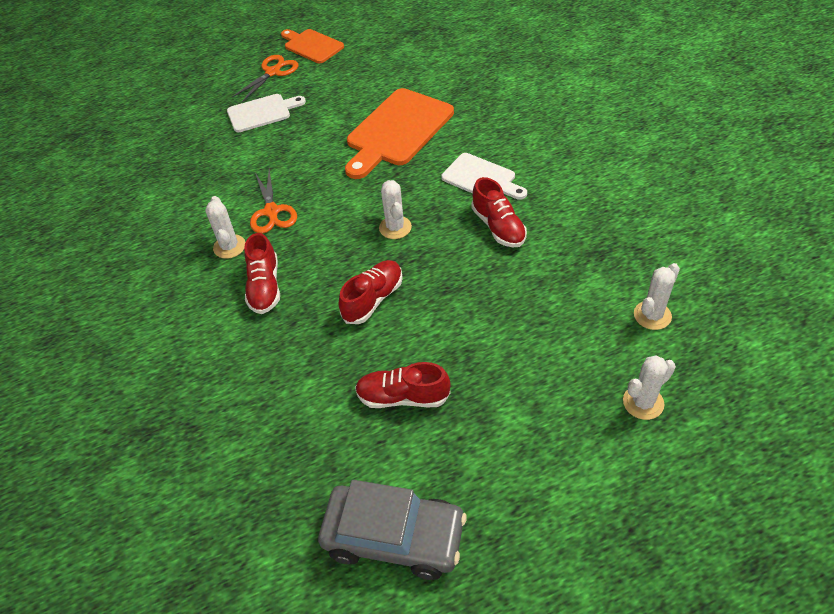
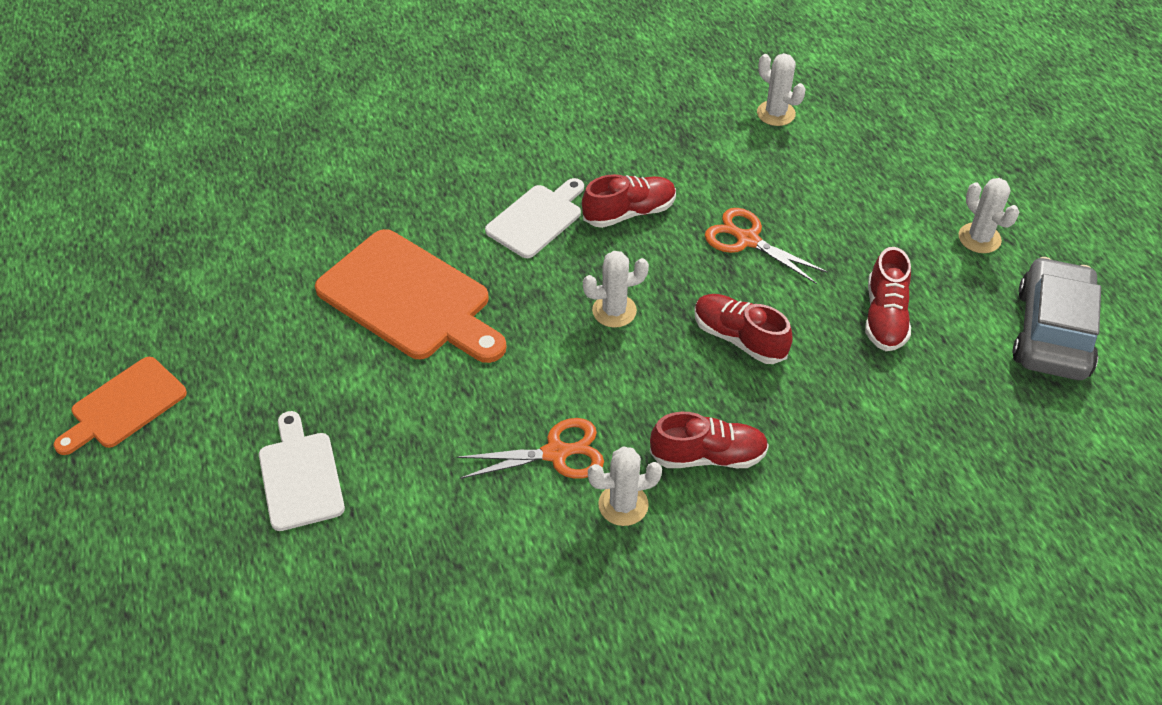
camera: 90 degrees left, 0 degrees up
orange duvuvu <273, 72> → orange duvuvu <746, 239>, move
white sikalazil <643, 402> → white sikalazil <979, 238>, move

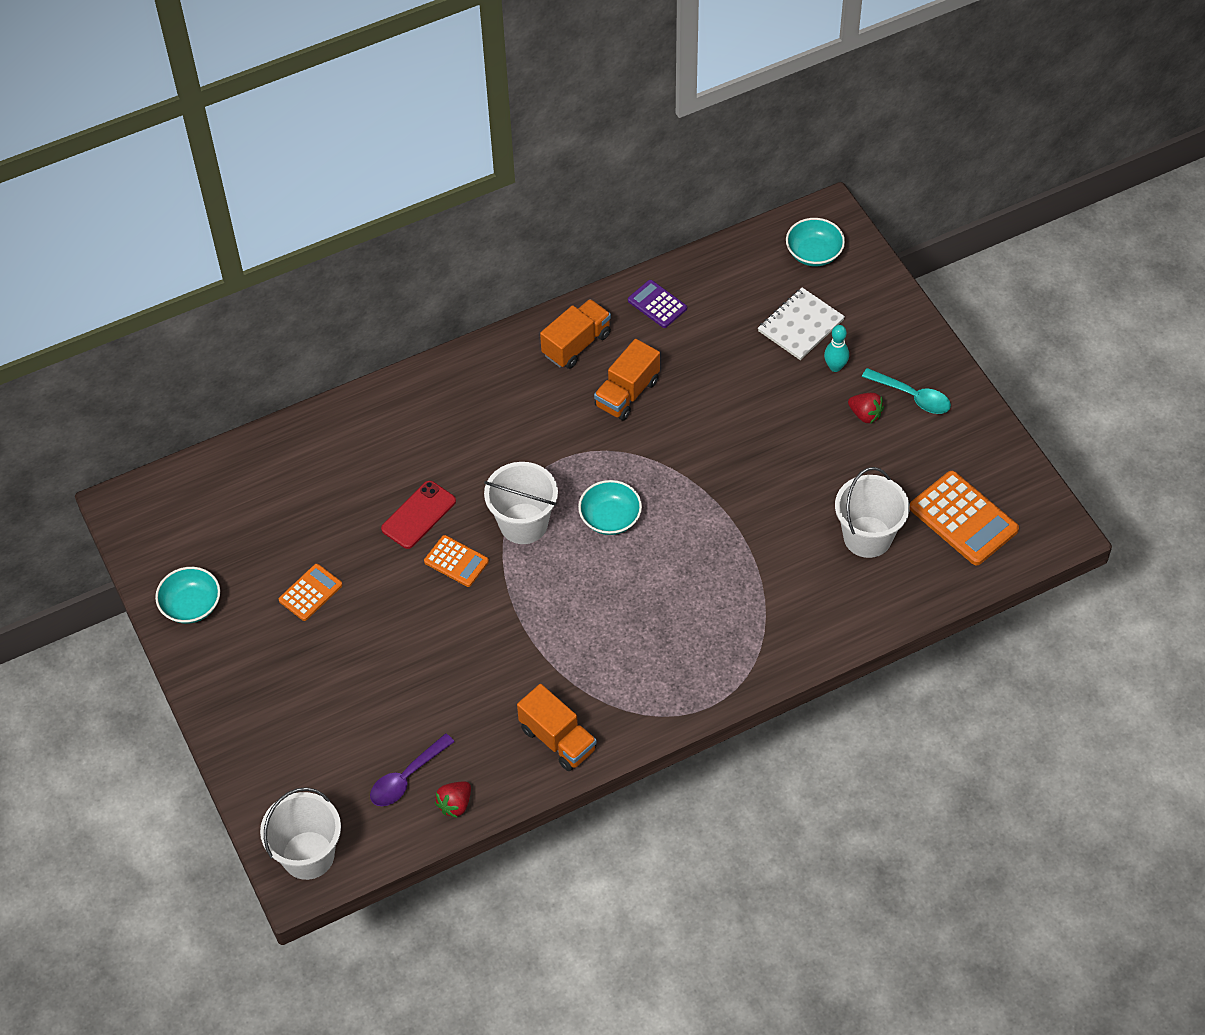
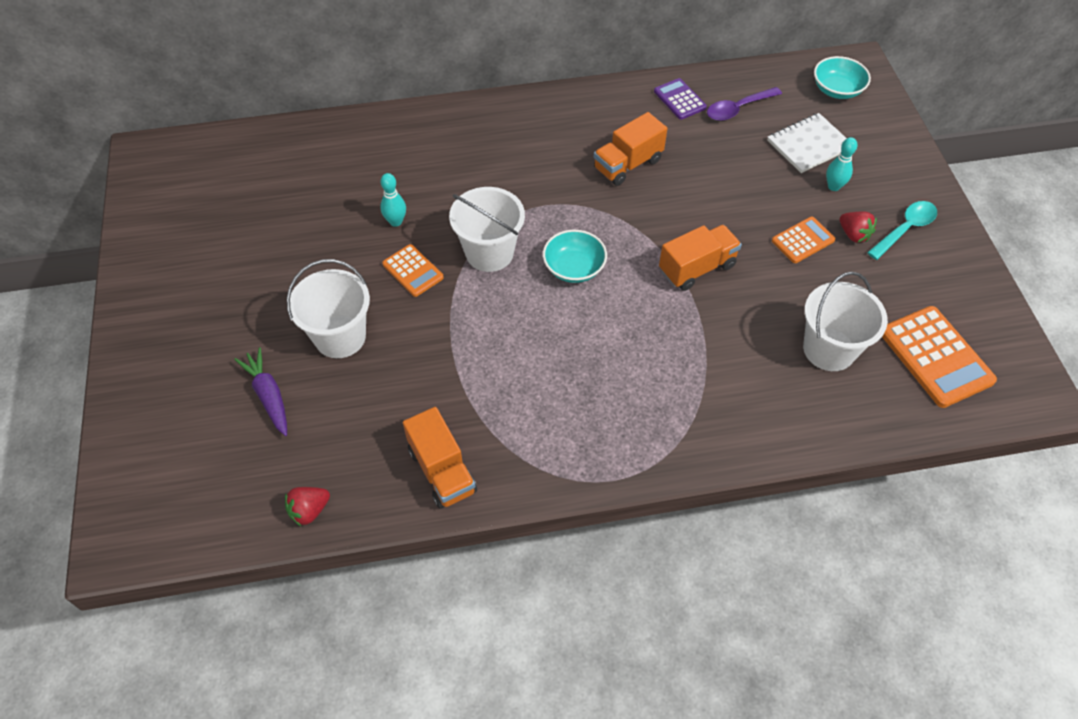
camera: 15 degrees right, 0 degrees up
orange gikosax <576, 344> → orange gikosax <697, 268>, move
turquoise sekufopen <912, 396> → turquoise sekufopen <905, 229>, 90 degrees counterclockwise
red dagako <418, 515> → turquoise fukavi <396, 221>
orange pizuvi <310, 593> → orange pizuvi <803, 240>, move
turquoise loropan <191, 605> → -
purple sekufopen <406, 777> → purple sekufopen <738, 109>, move
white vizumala <308, 855> → white vizumala <340, 337>, move
- → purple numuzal <268, 396>

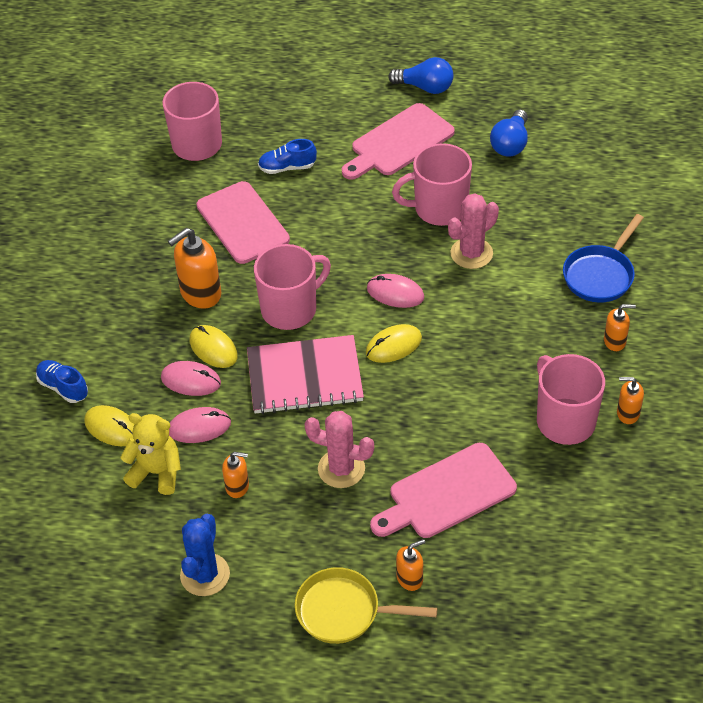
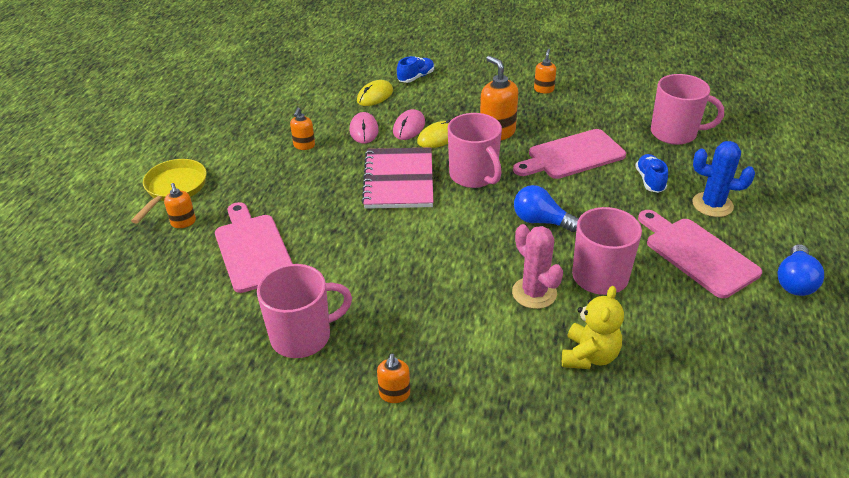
camera: 95 degrees right, 10 degrees down
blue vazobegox <510, 144> → blue vazobegox <541, 221>, move
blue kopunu <600, 275> → -
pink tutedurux <395, 293> → -
yellow tutedurux <393, 345> → -
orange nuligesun <627, 413> → orange nuligesun <543, 89>, move
pink sikalazil <341, 469> → -
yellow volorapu <157, 472> → yellow volorapu <589, 356>, move
blue sikalazil <205, 575> → blue sikalazil <712, 205>, move

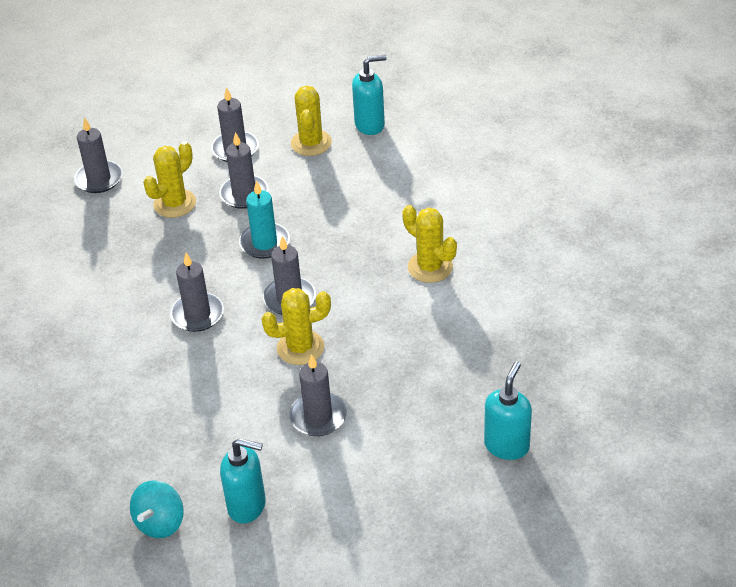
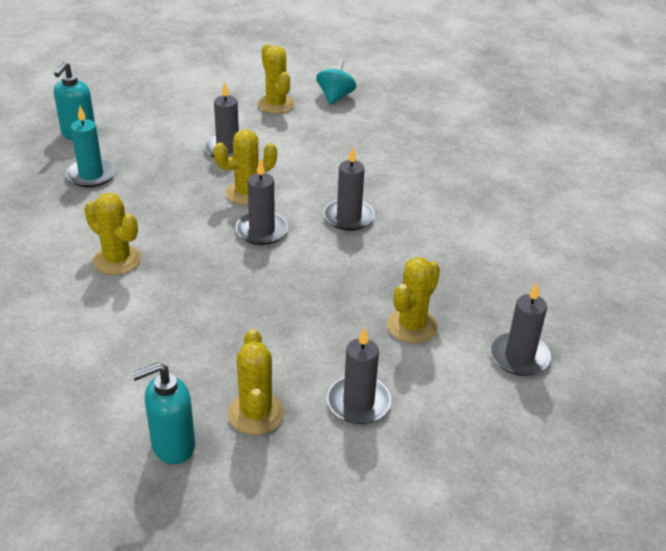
camera: 170 degrees right, 5 degrees down
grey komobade <244, 194> → -
turquoise komobade <265, 243> → turquoise komobade <91, 175>, move
turquoise nuligesun <247, 506> → yellow sikalazil <276, 104>

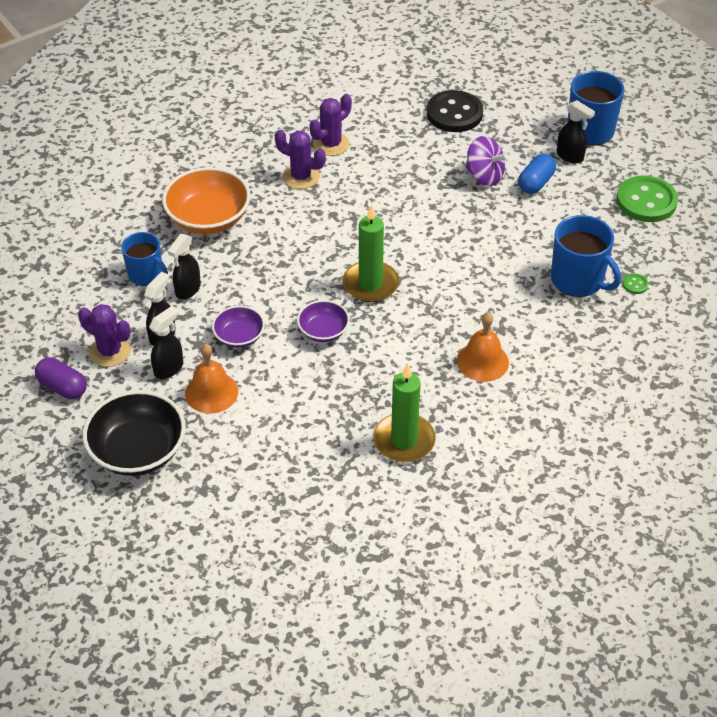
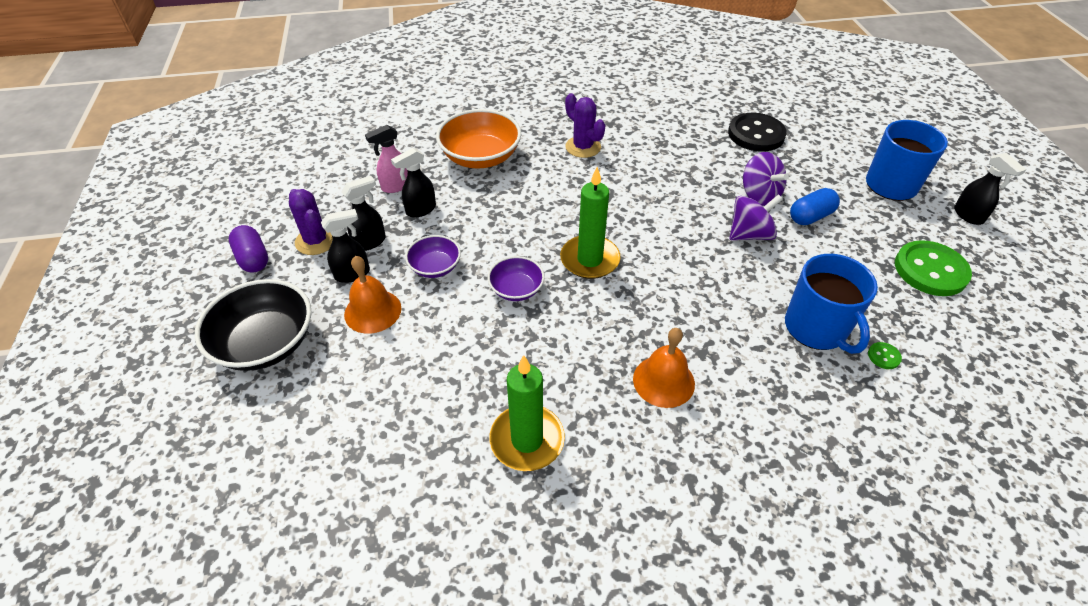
camera: 25 degrees right, 0 degrees up
purple sikalazil <331, 144> → -
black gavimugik <570, 156> → black gavimugik <968, 216>, move
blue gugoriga <146, 274> → pink gavimugik <396, 186>
- → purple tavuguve <749, 234>

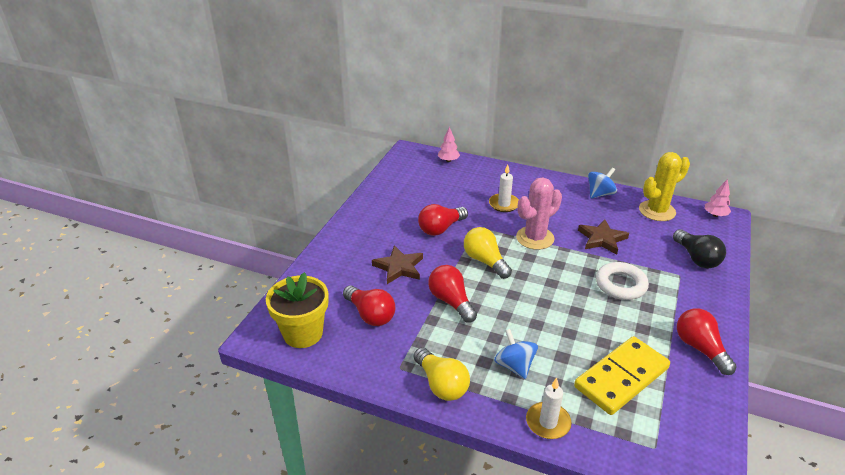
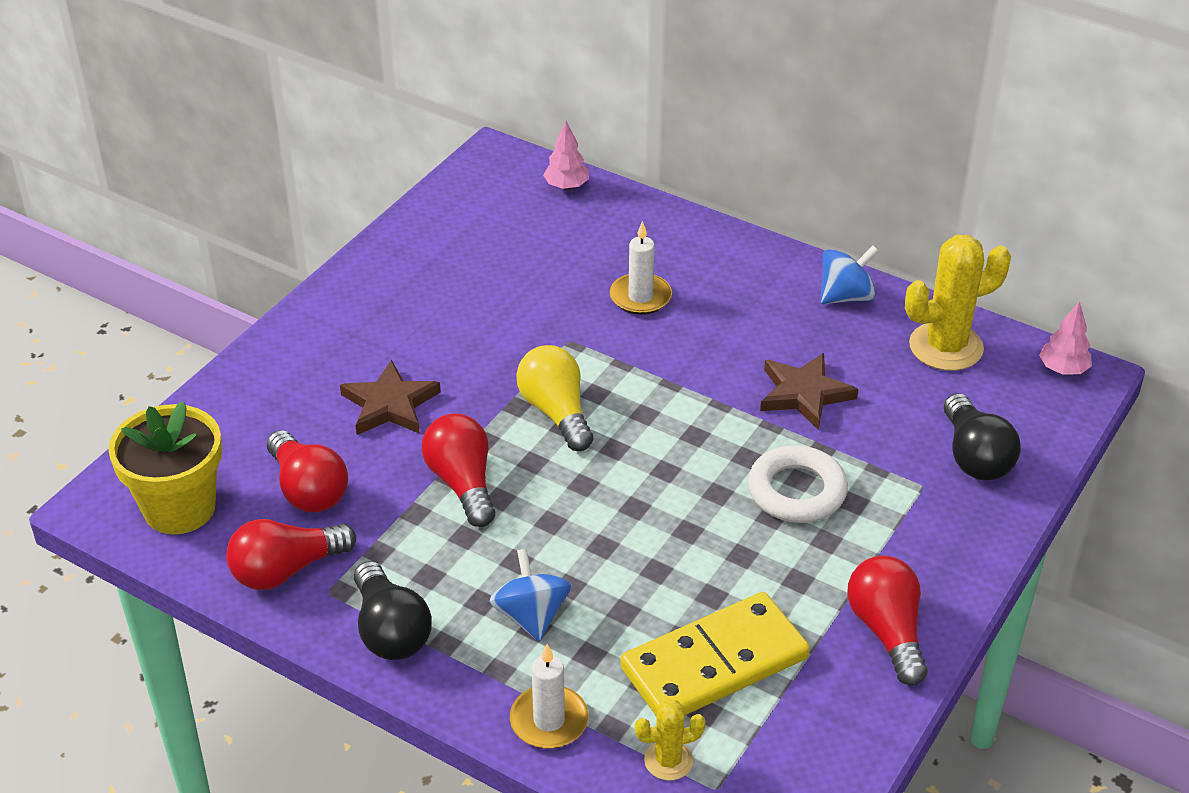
camera: 10 degrees right, 5 degrees up
pink sikalazil <535, 238> → -
red vazobegox <441, 228> → red vazobegox <286, 570>, move
yellow vazobegox <441, 384> → black vazobegox <390, 630>
- → yellow sikalazil <668, 760>

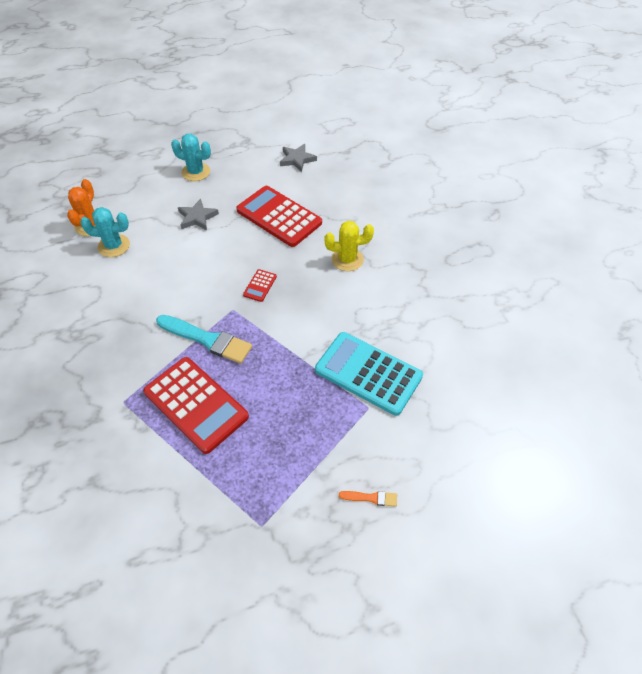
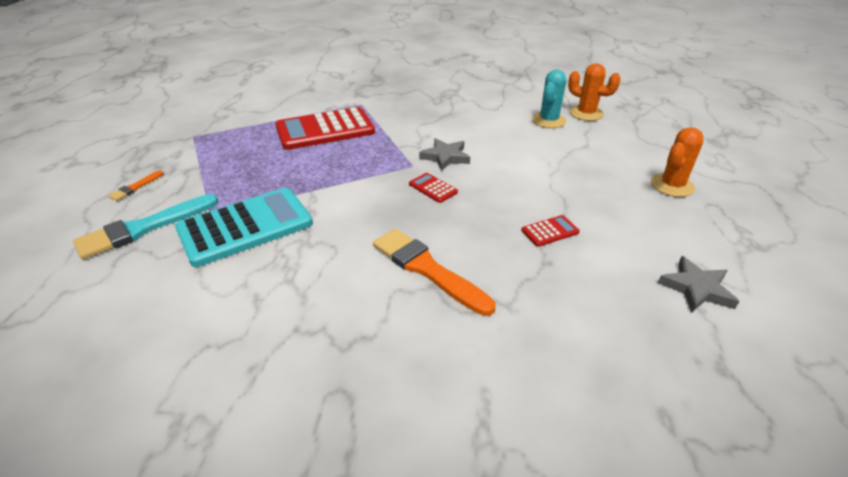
camera: 115 degrees right, 15 degrees down
turquoise sikalazil <196, 172> → orange sikalazil <672, 185>
red pizuvi <279, 217> → red pizuvi <550, 231>, x0.42
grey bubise <197, 217> → grey bubise <445, 157>, move
yellow sikalazil <347, 259> → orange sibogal <427, 269>
turquoise sibogal <207, 339> → turquoise sibogal <144, 228>, move

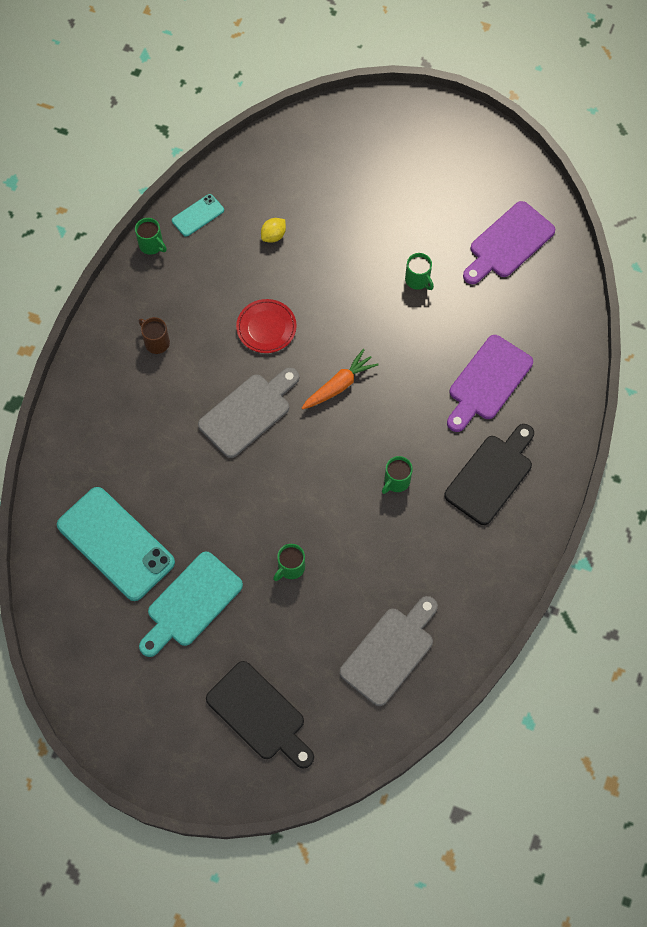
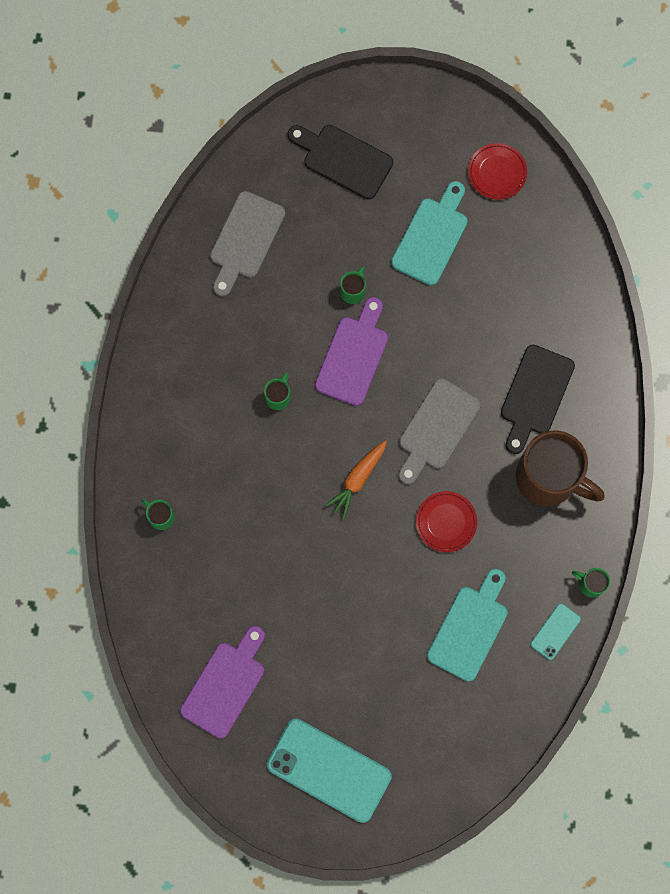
camera: 165 degrees right, 10 degrees up
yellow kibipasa <273, 236> → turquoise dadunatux <470, 628>
green gugoriga <418, 280> → green gugoriga <161, 516>, move
brown gugoriga <156, 342> → brown gugoriga <549, 478>, x2.42
purple dadunatux <487, 382> → purple dadunatux <353, 356>, move
black dadunatux <491, 476> → black dadunatux <535, 395>, move
turquoise dagako <115, 544> → turquoise dagako <329, 770>, move
- → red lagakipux <497, 172>

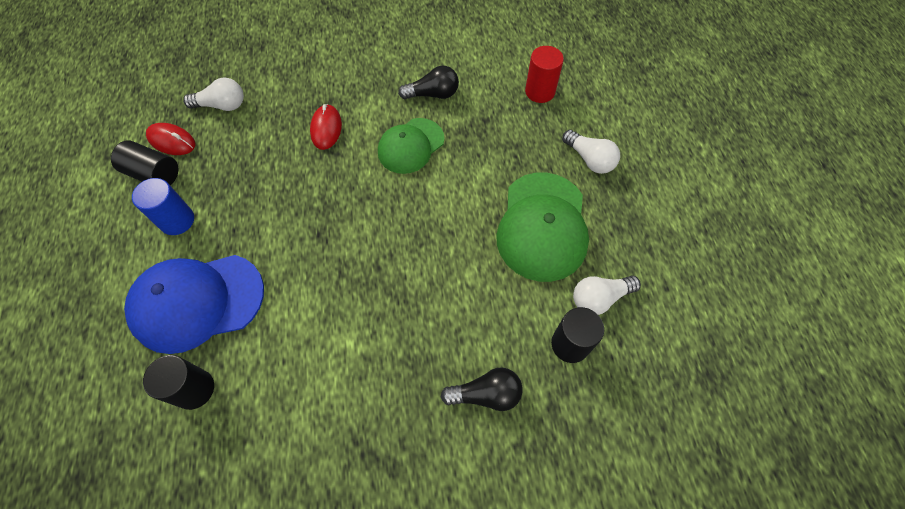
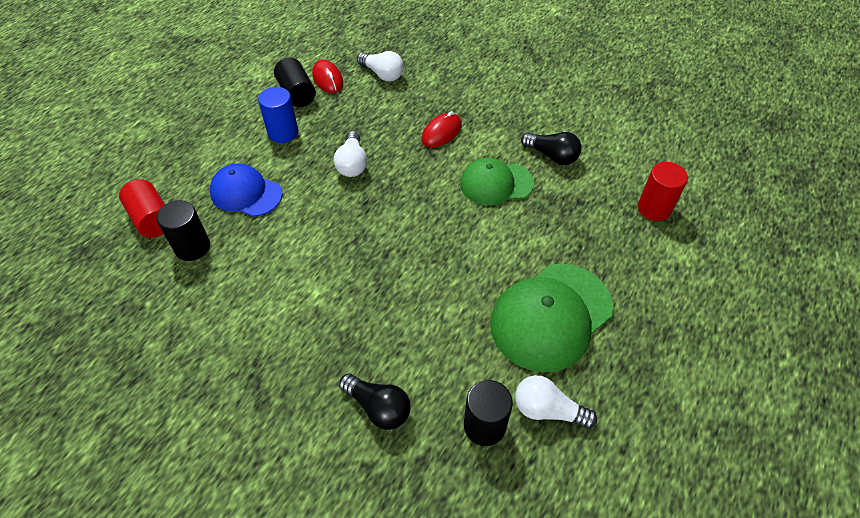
camera: 40 degrees right, 10 degrees down
white vazobegox <589, 159> → white vazobegox <352, 164>, move
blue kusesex <197, 302> → blue kusesex <246, 193>, x0.64
- → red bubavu <152, 219>

